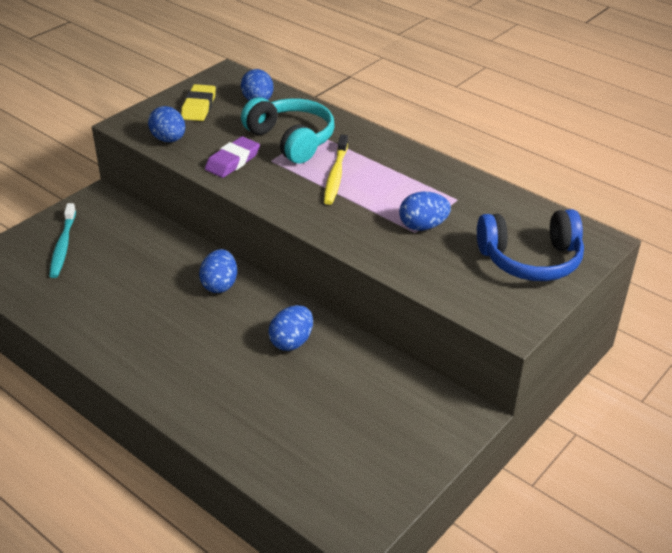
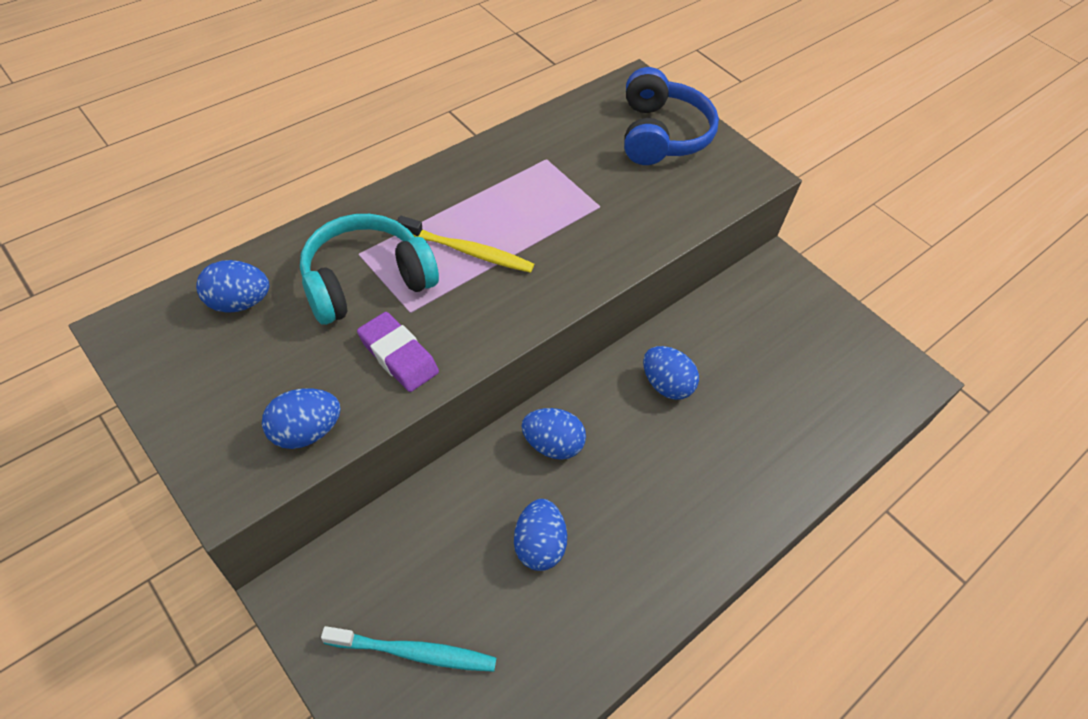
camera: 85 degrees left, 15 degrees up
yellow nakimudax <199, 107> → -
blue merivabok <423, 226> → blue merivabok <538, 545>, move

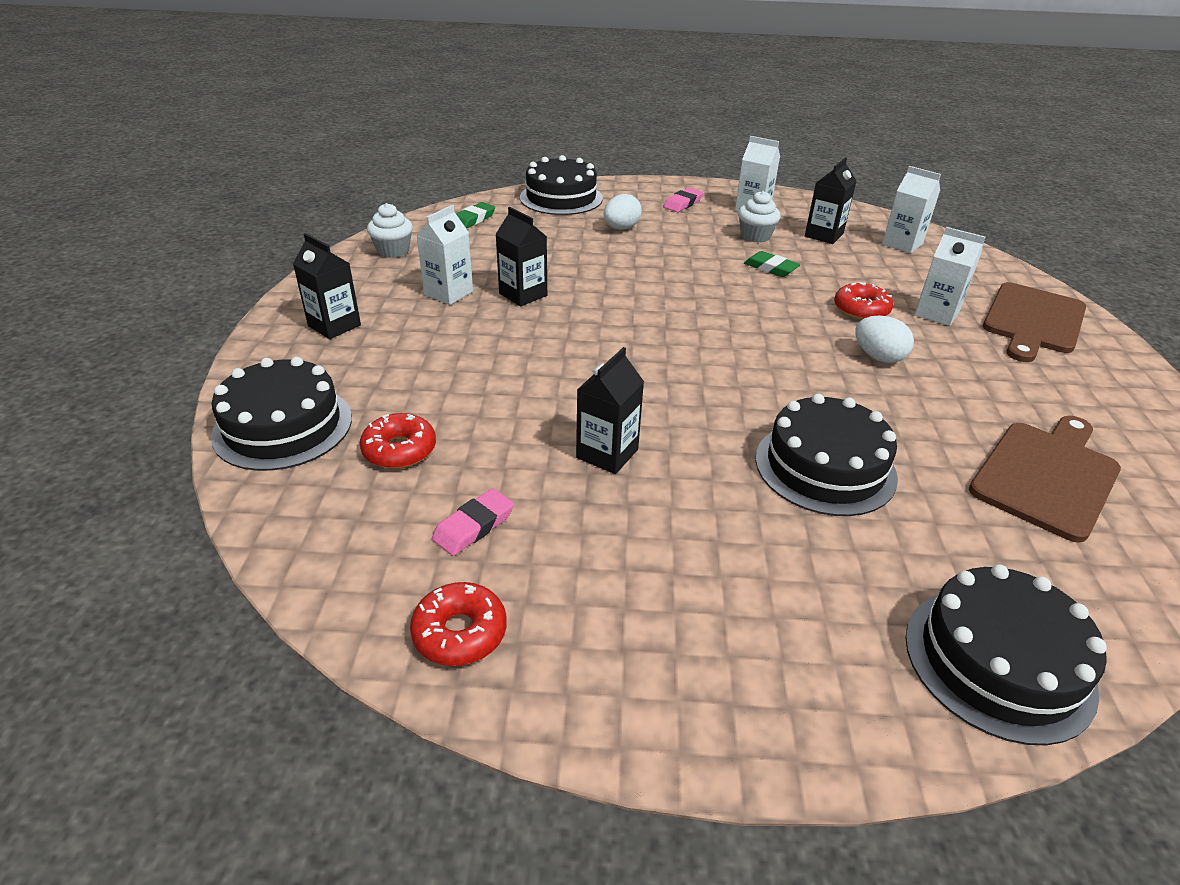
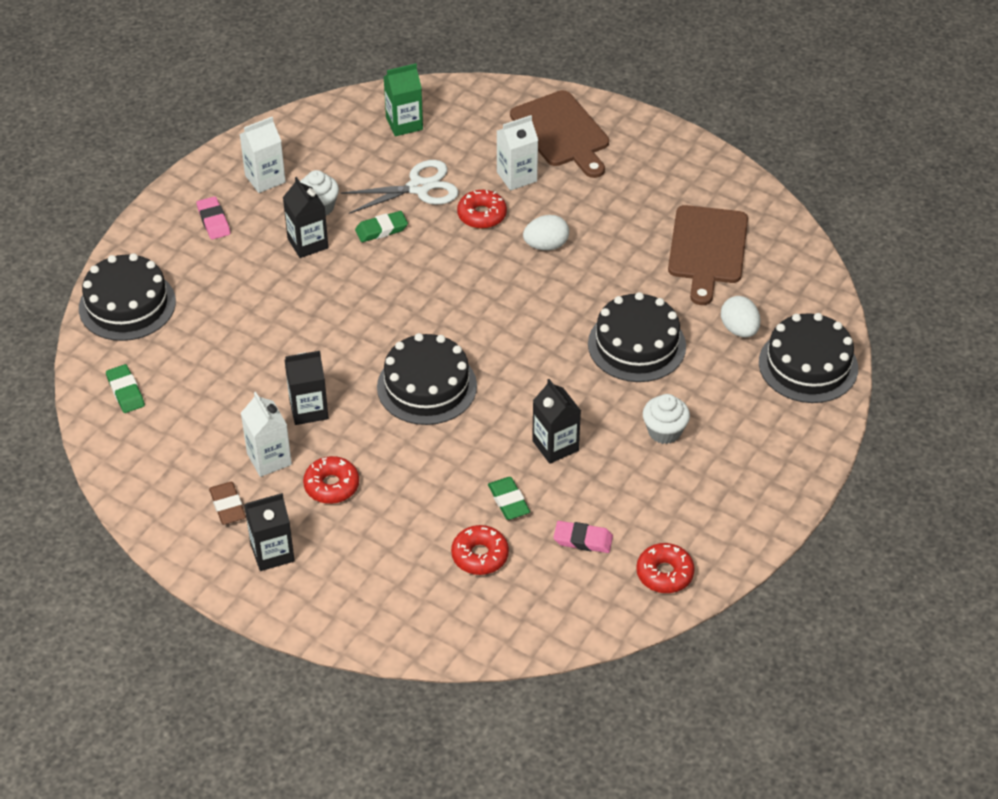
camera: 60 degrees left, 10 degrees up
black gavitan <823, 235> → black gavitan <308, 243>, move
white gavitan <902, 244> → green gavitan <404, 124>
white merivabok <621, 228> → white merivabok <739, 329>, move
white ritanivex <393, 251> → white ritanivex <664, 431>, move
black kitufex <283, 426> → black kitufex <427, 386>, move
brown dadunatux <1047, 475> → brown dadunatux <707, 249>, 150 degrees counterclockwise
pink nakimudax <474, 526> → pink nakimudax <583, 540>, 60 degrees counterclockwise
- → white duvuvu <419, 188>
- → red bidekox <331, 486>
- → green nakimudax <508, 501>
- → brown nakimudax <227, 506>

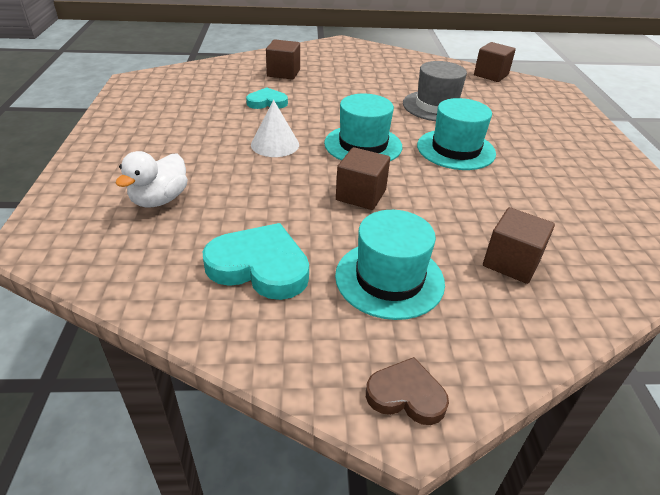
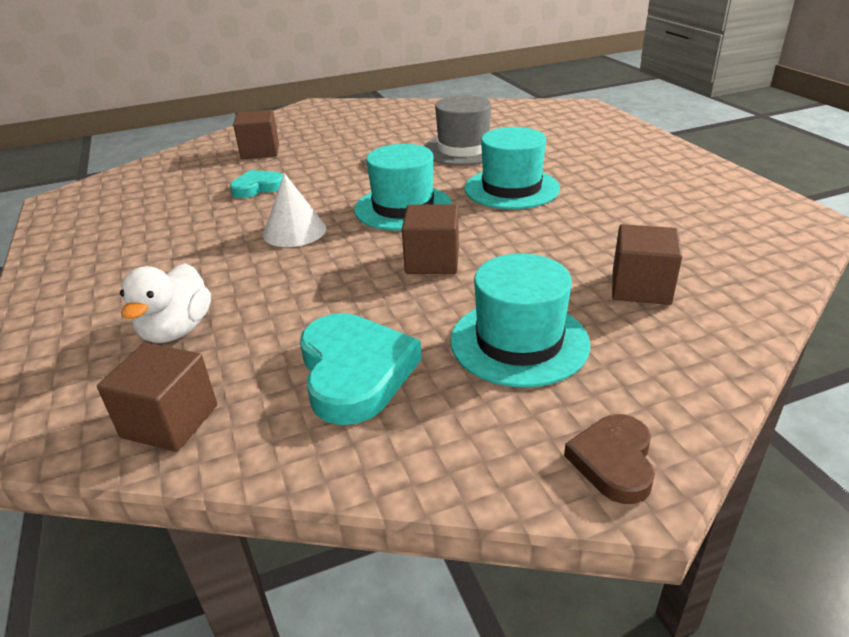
camera: 15 degrees left, 5 degrees down
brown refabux <491, 75> → brown refabux <170, 421>, move
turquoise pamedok <260, 267> → turquoise pamedok <355, 372>, 75 degrees clockwise
brown pamedok <406, 395> → brown pamedok <613, 461>, 75 degrees counterclockwise

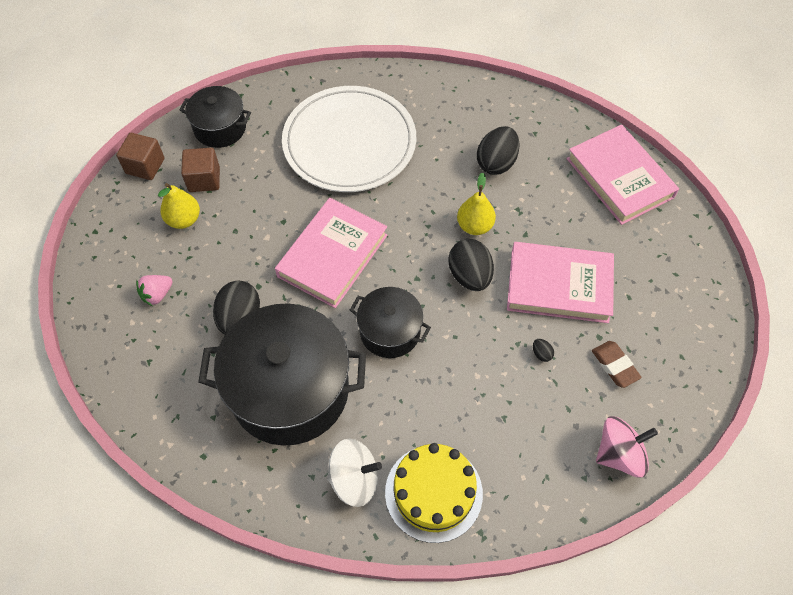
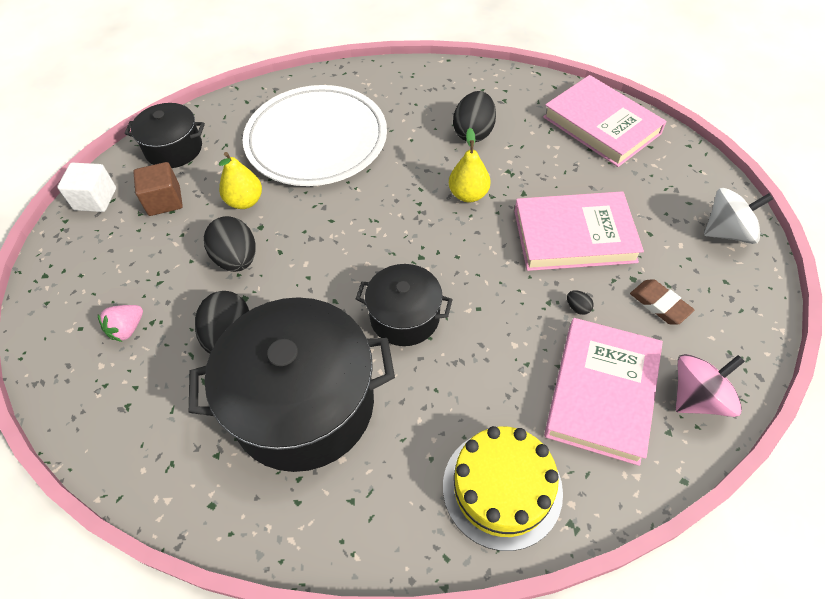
camera: 10 degrees left, 5 degrees down
brown refabux <145, 166> → white refabux <95, 199>
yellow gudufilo <184, 219> → yellow gudufilo <245, 201>, move
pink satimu <333, 255> → pink satimu <602, 392>, move
black merivabok <469, 276> → black merivabok <236, 259>, move
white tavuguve <354, 479> → white tavuguve <727, 232>, move

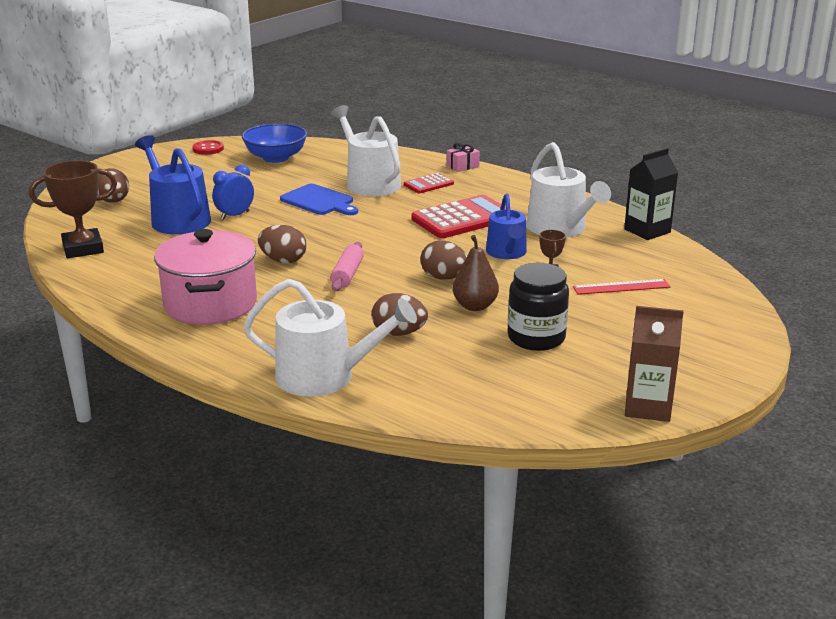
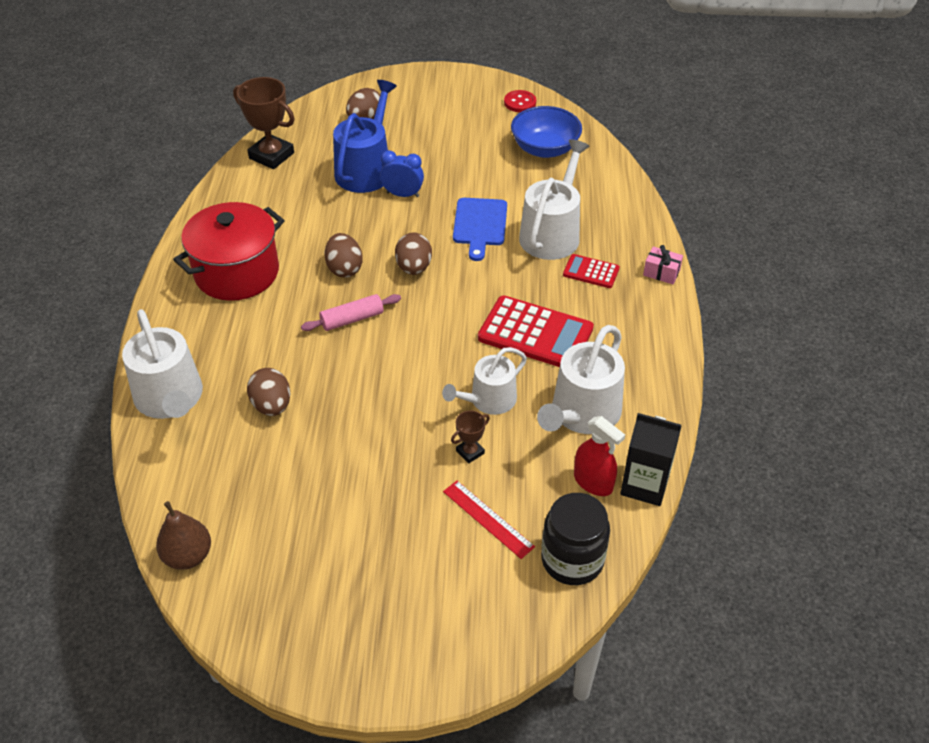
camera: 55 degrees right, 20 degrees up
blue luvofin <507, 253> → white luvofin <488, 400>
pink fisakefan <210, 304> → red fisakefan <237, 272>
brown gudufilo <475, 306> → brown gudufilo <188, 556>, move
brown merivabok <444, 278> → brown merivabok <414, 268>, move
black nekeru <536, 338> → black nekeru <572, 560>, move
brown gavitan <647, 407> → -
- → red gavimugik <593, 482>

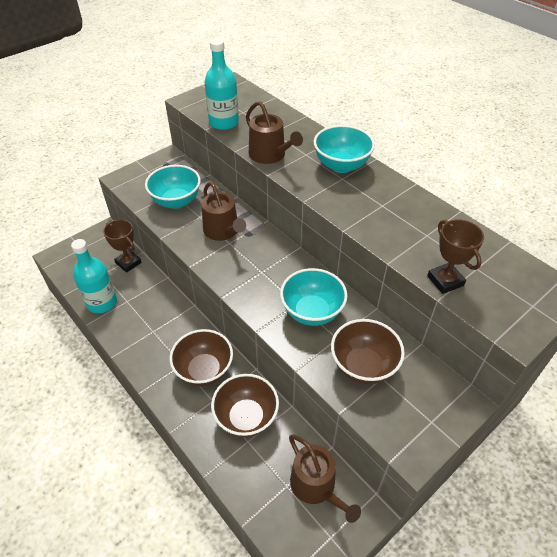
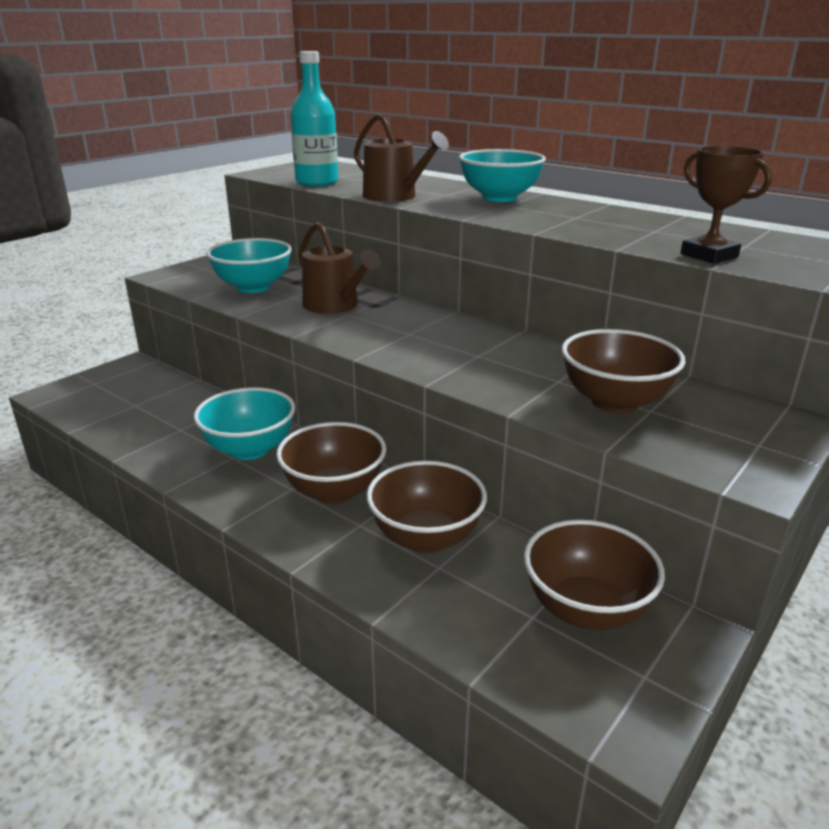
camera: 10 degrees left, 20 degrees down
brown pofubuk <128, 263> → -
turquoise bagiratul <102, 302> → -
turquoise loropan <312, 312> → turquoise loropan <250, 449>, move
brown luvofin <316, 486> → brown loropan <585, 609>

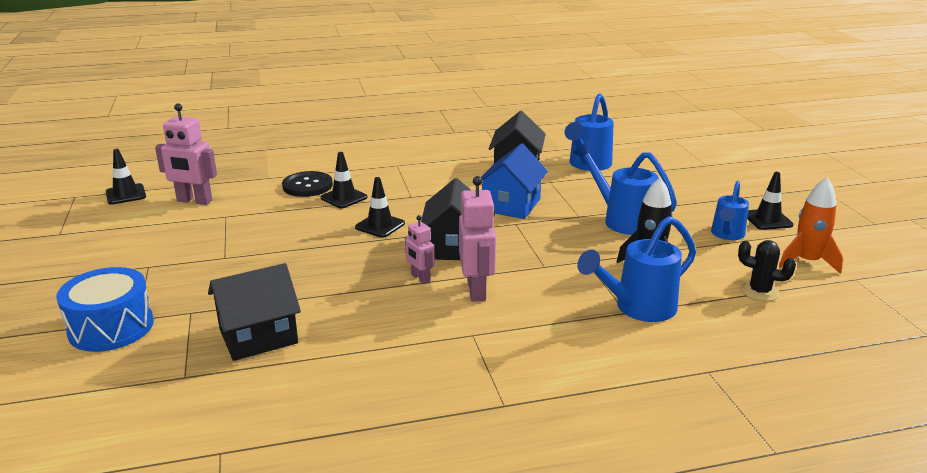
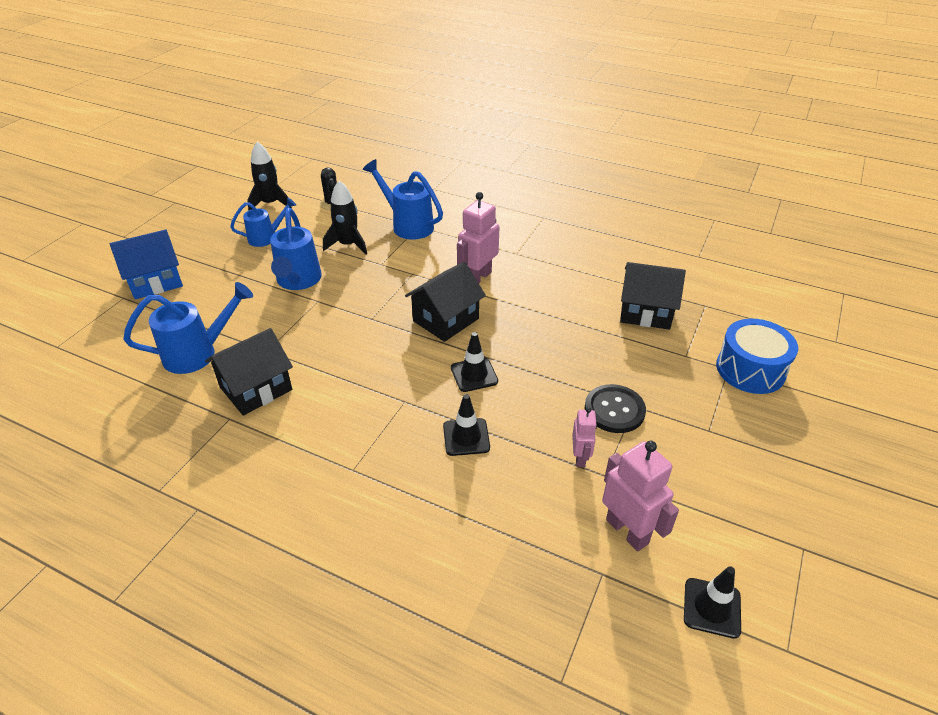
camera: 140 degrees left, 15 degrees up
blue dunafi <511, 205> → blue dunafi <155, 281>, move
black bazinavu <307, 186> → black bazinavu <614, 410>, move
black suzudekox <767, 220> → -
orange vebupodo <807, 262> → black vebupodo <270, 203>
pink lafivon <420, 278> → pink lafivon <580, 457>, move
blue luvofin <638, 308> → blue luvofin <408, 225>, 150 degrees counterclockwise

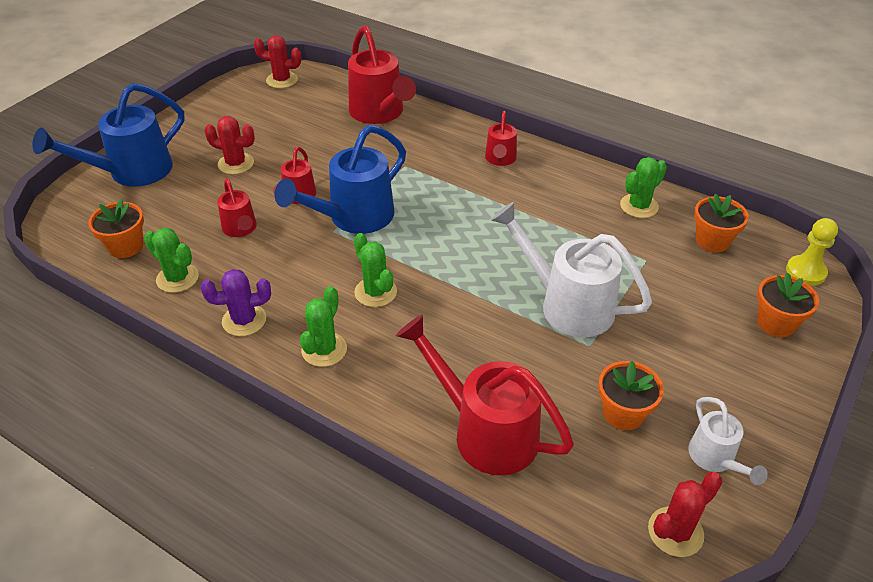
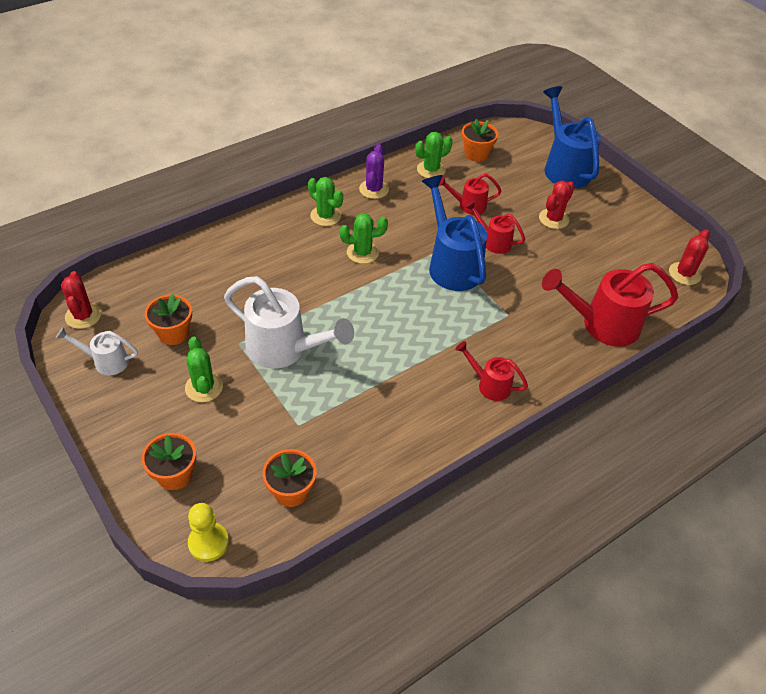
camera: 110 degrees right, 5 degrees up
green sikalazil <639, 206> → green sikalazil <204, 387>, move
white luvofin <567, 304> → white luvofin <284, 349>, 60 degrees clockwise
red luvofin <485, 431> → -

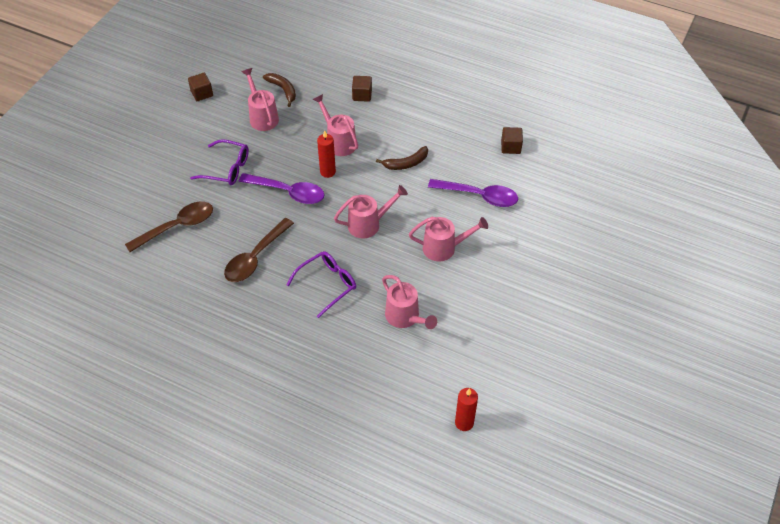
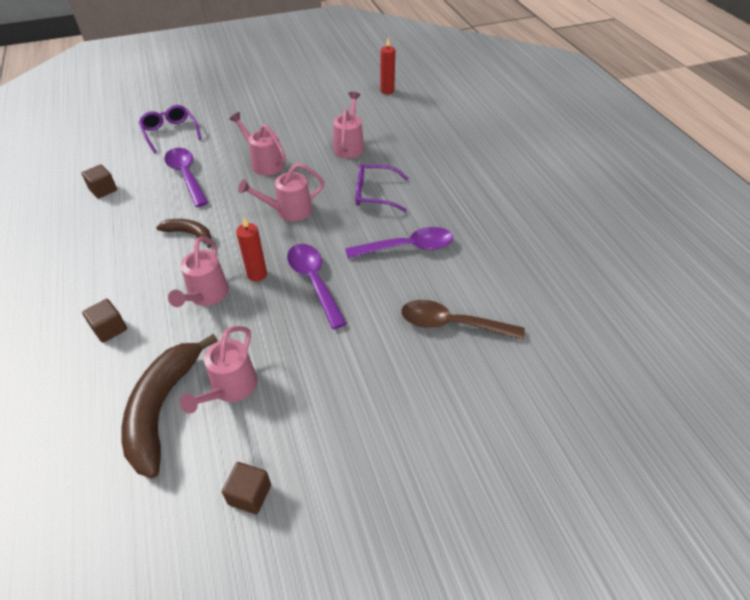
camera: 135 degrees left, 5 degrees down
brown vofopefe <283, 90> → brown vofopefe <162, 408>, x1.88
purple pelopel <227, 168> → purple pelopel <170, 133>, move
pink luvofin <369, 224> → pink luvofin <288, 211>, 45 degrees counterclockwise
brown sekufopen <255, 257> → purple sekufopen <407, 247>

